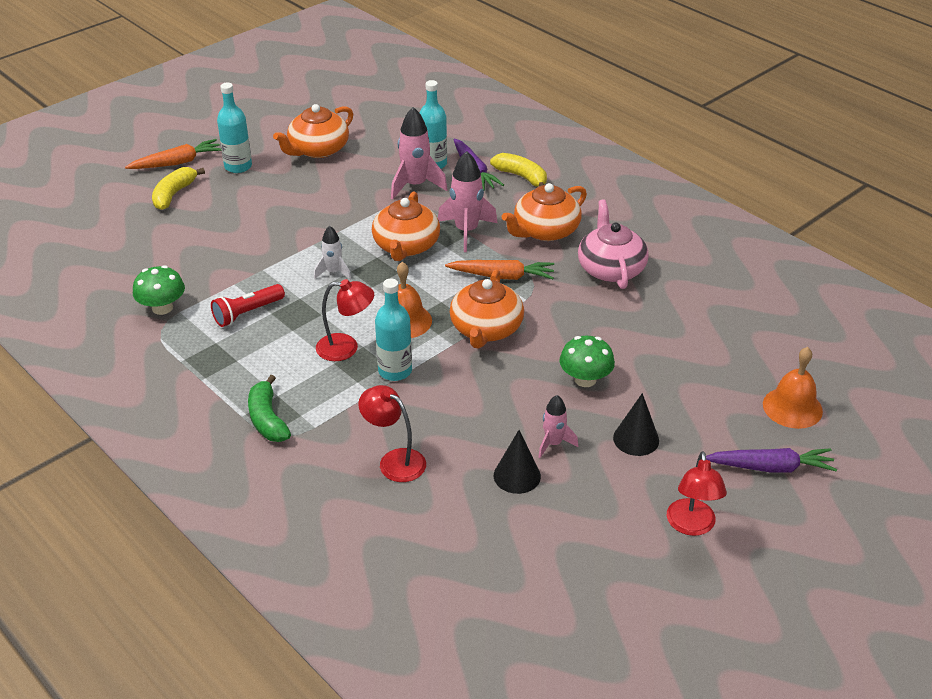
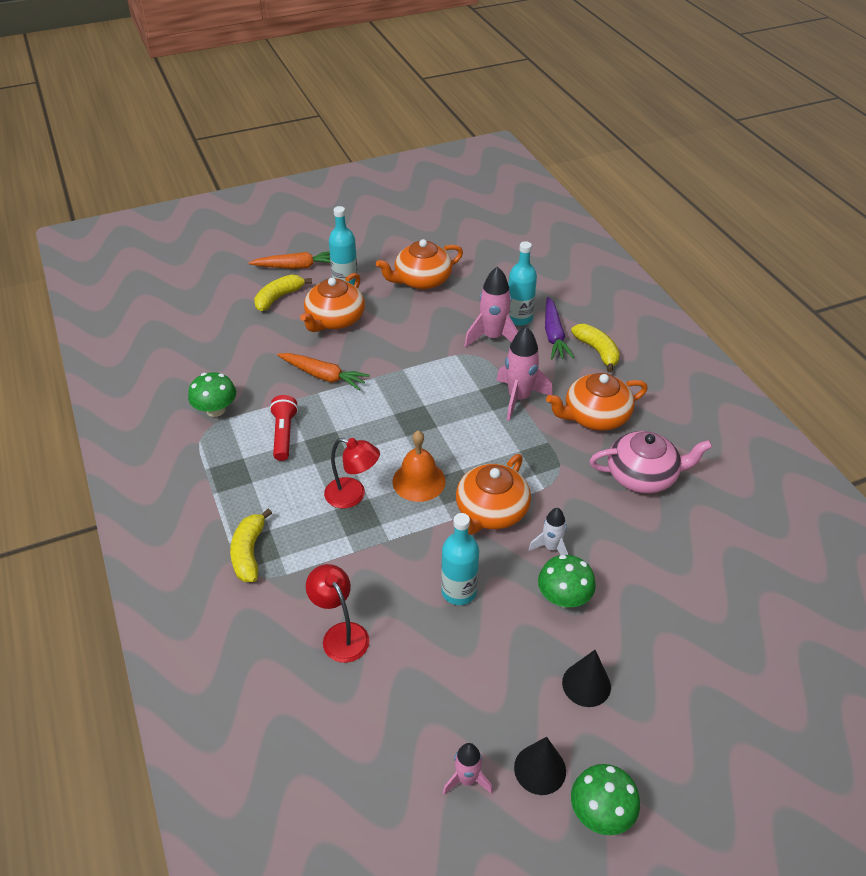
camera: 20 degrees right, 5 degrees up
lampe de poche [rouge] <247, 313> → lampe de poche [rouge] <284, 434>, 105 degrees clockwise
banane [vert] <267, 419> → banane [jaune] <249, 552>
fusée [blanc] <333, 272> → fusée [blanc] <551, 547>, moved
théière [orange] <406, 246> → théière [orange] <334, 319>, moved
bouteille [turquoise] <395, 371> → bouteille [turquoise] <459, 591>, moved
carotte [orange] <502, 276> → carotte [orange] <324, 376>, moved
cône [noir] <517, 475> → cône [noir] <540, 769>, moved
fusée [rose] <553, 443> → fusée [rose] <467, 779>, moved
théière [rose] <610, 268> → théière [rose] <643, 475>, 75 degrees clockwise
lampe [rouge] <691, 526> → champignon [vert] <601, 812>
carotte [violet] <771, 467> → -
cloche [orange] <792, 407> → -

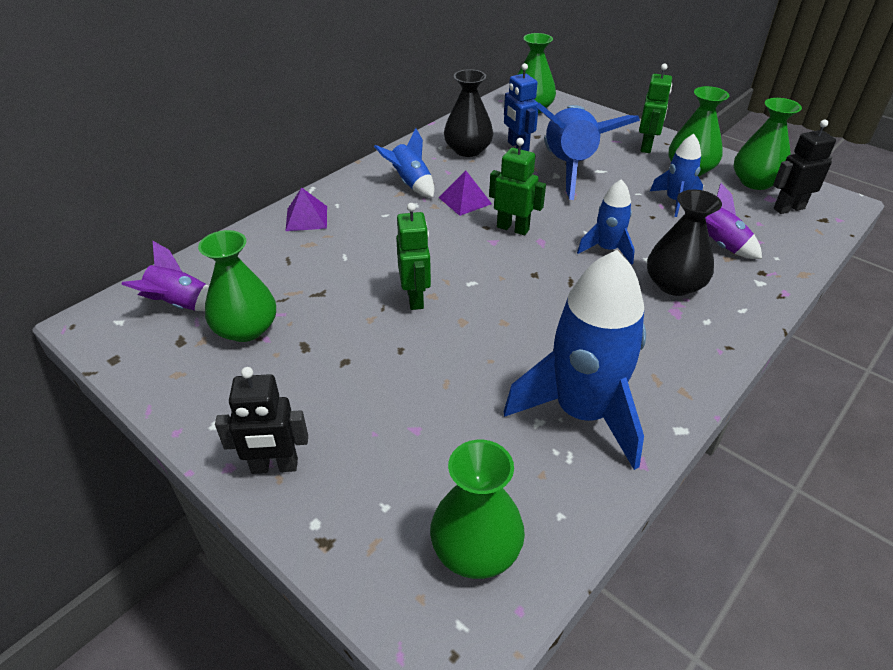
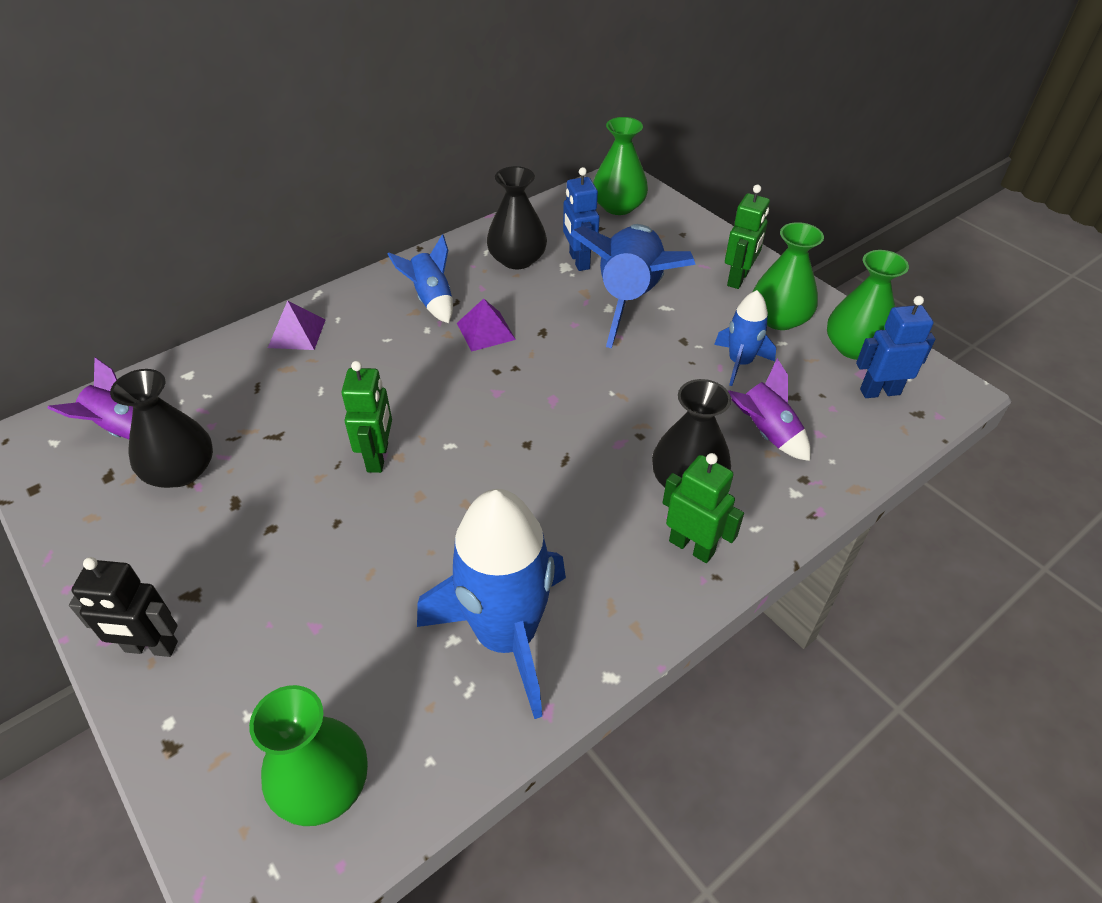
camera: 10 degrees right, 5 degrees up
vase [vert] <246, 329> → vase [noir] <181, 471>
robot [vert] <513, 228> → robot [vert] <692, 546>, moved
fusée [bleu] <607, 249> → -
robot [noir] <788, 208> → robot [bleu] <879, 391>

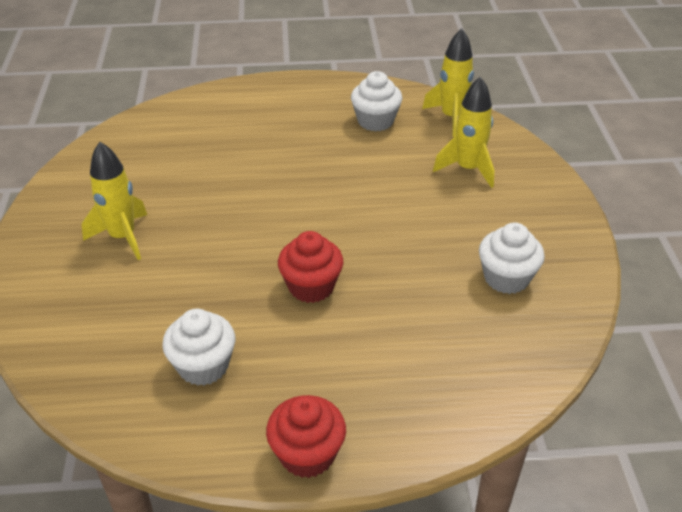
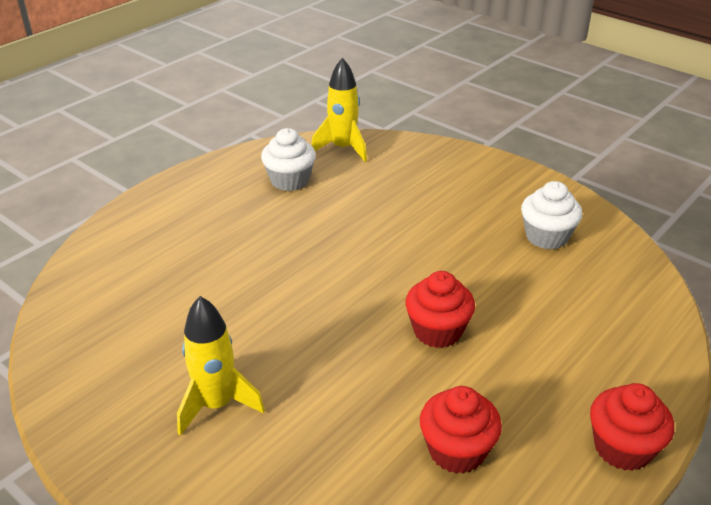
camera: 45 degrees left, 5 degrees down
muffin [blanc] <203, 366> → muffin [rouge] <457, 451>
fusée [jaune] <468, 169> → -

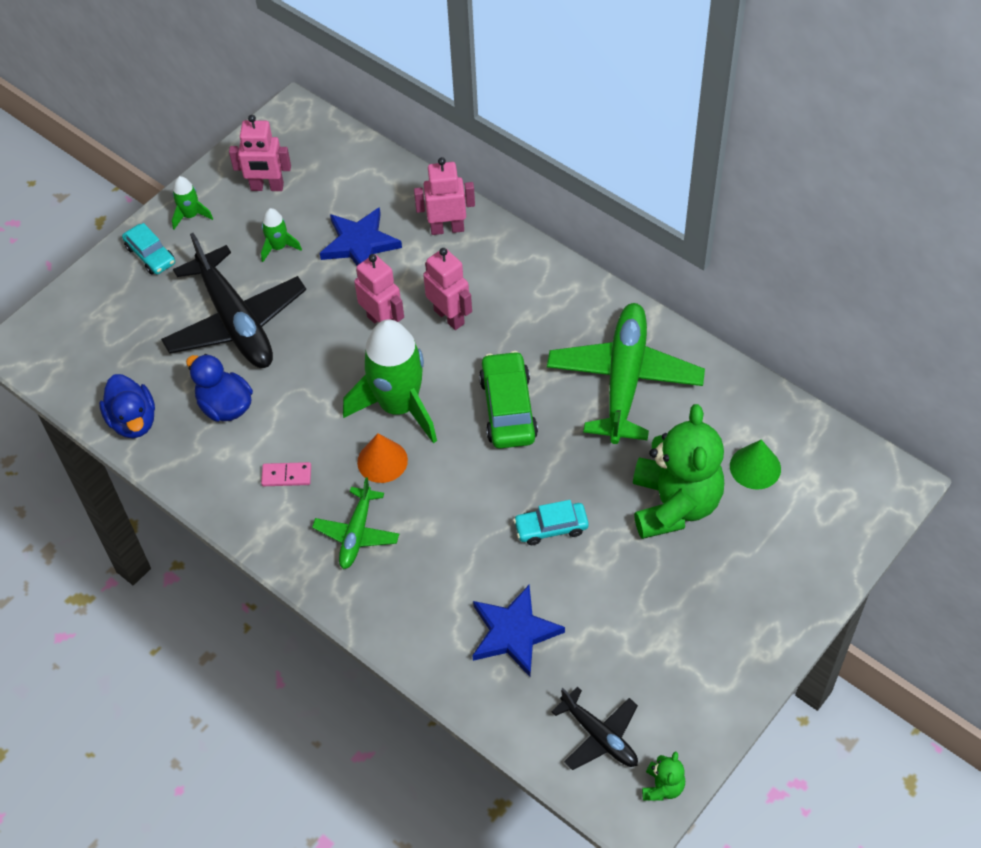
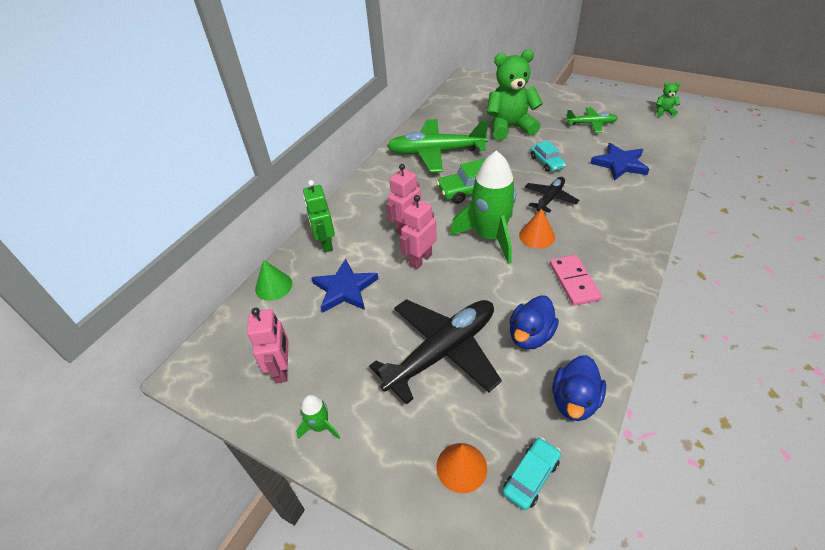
camera: 100 degrees left, 10 degrees down
canard [bleu] <133, 421> → canard [bleu] <574, 401>, 150 degrees clockwise
voiture [turquoise] <150, 255> → voiture [turquoise] <531, 476>, moved
fusée [vert] <278, 247> → -
domino [rose] <286, 476> → domino [rose] <574, 281>, x1.60
avion [vert] <357, 534> → avion [vert] <591, 124>, moved
robot [rose] <447, 228> → robot [vert] <326, 243>
avion [noir] <599, 736> → avion [noir] <550, 198>, moved
cône [vert] <755, 467> → cône [vert] <273, 286>, moved
- → cône [orange] <461, 467>

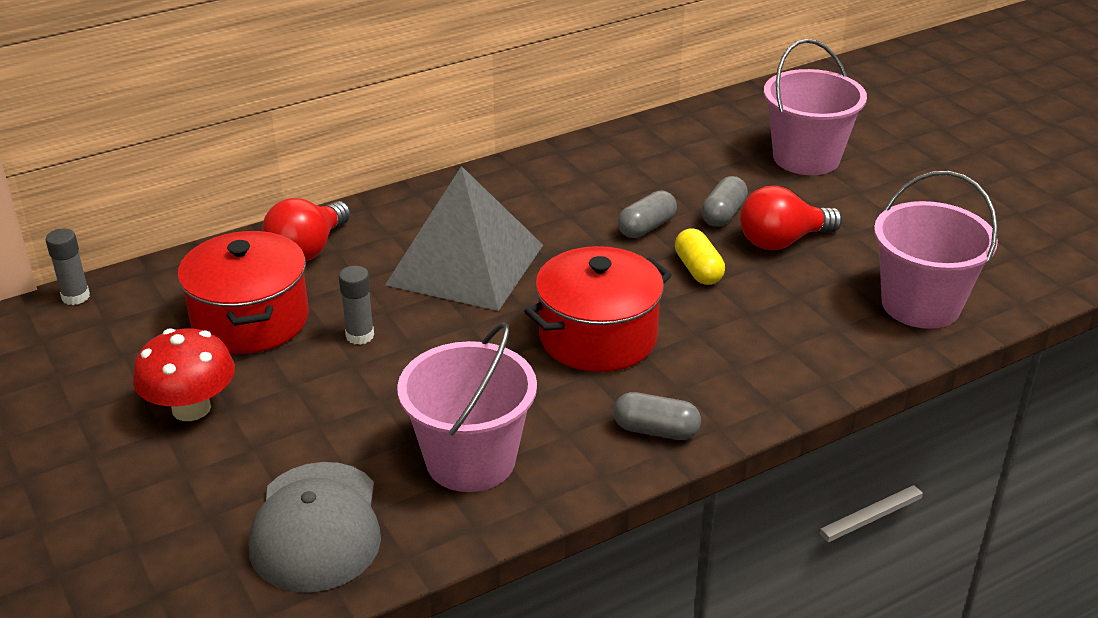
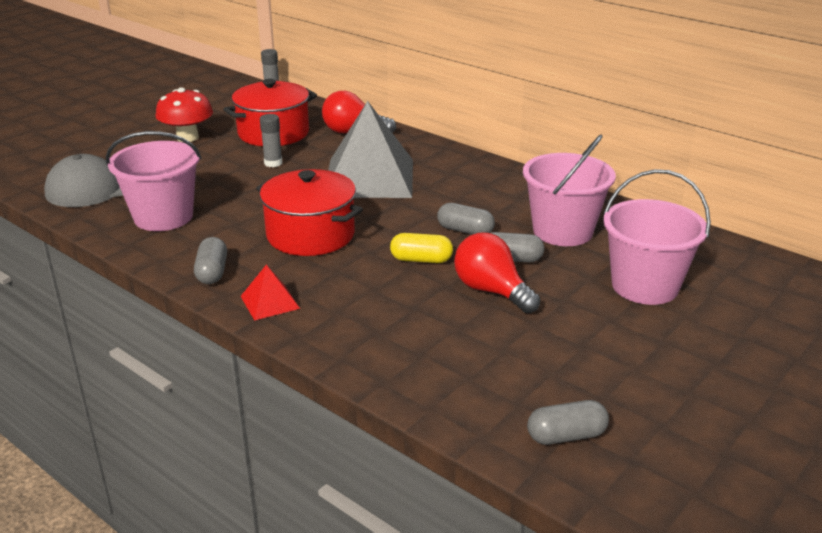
camera: 70 degrees right, 5 degrees down
gélule [jaune] <698, 270> → gélule [jaune] <421, 260>, 45 degrees clockwise
seau [rose] <920, 305> → seau [rose] <562, 231>, moved
- → pyramide [rouge] <269, 302>
- → gélule [gris] <566, 436>

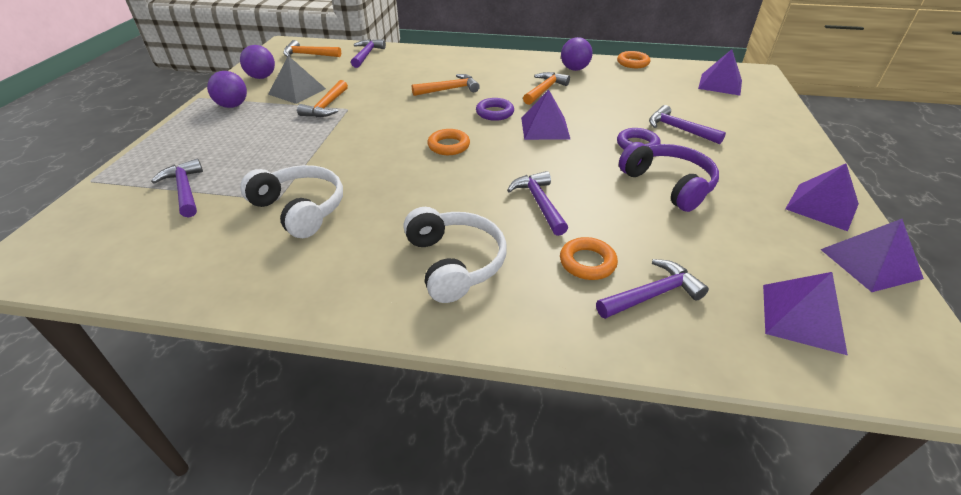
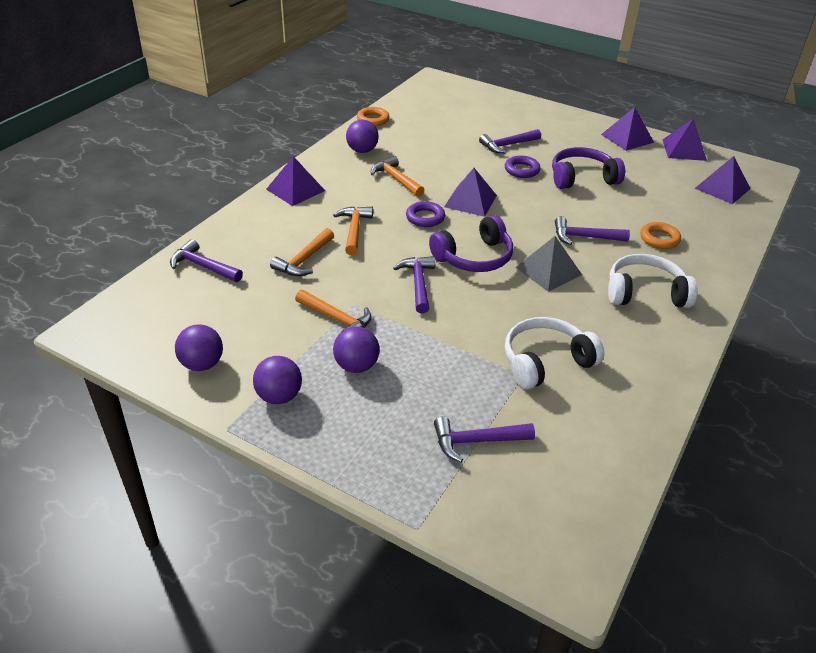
camera: 70 degrees left, 0 degrees up
pyramide [gris] <297, 91> → pyramide [gris] <548, 271>, moved
marteau [orange] <309, 55> → marteau [orange] <304, 260>, moved
anneau [orange] <448, 146> → casque audio [violet] <474, 257>
marteau [violet] <652, 294> → marteau [violet] <418, 284>, moved
pyramide [violet] <720, 84> → pyramide [violet] <295, 189>, moved
- → balle [violet] <356, 366>

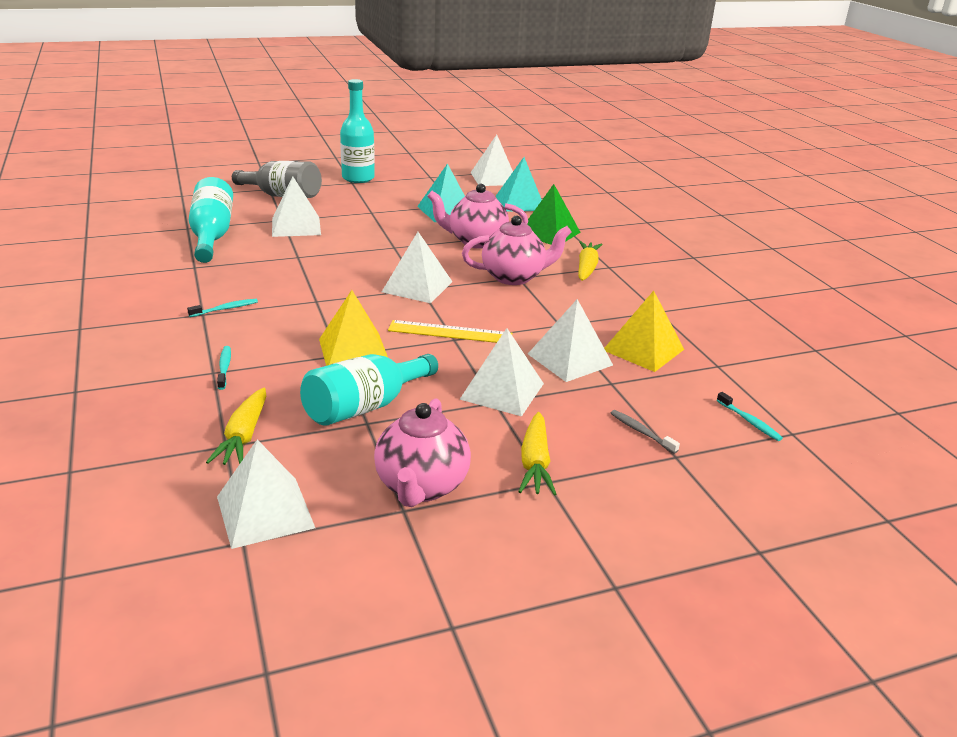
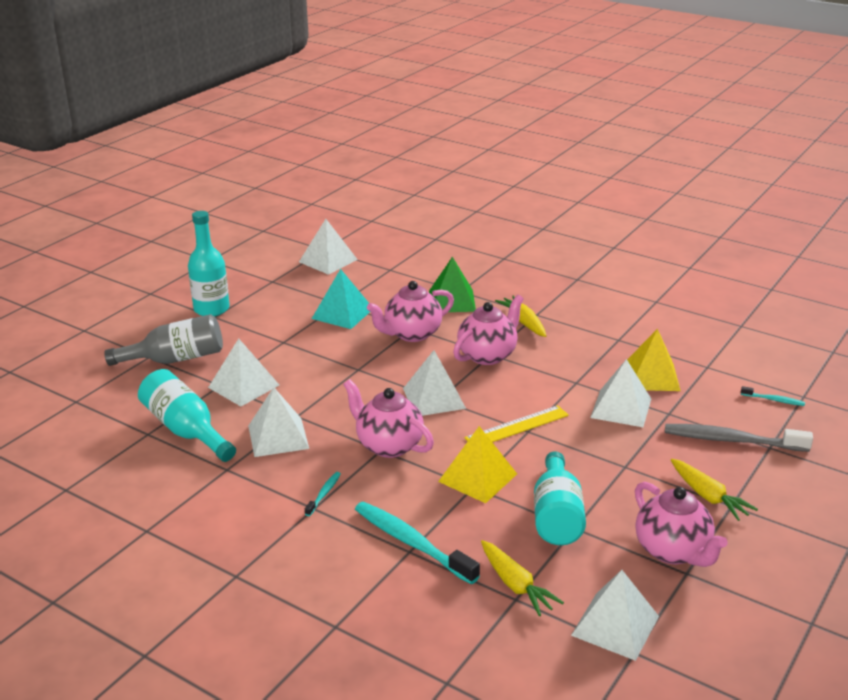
camera: 35 degrees left, 0 degrees up
brosse à dents [turquoise] <224, 367> → brosse à dents [turquoise] <411, 542>, x2.15
pyramide [blanc] <502, 391> → pyramide [blanc] <278, 437>, moved
pyramide [turquoise] <520, 203> → -
brosse à dents [gris] <641, 432> → brosse à dents [gris] <731, 440>, x2.15
- → théière [rose] <388, 445>

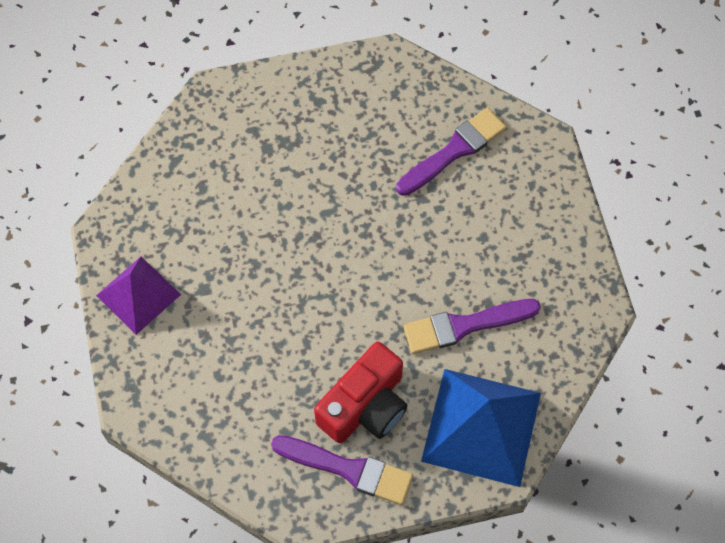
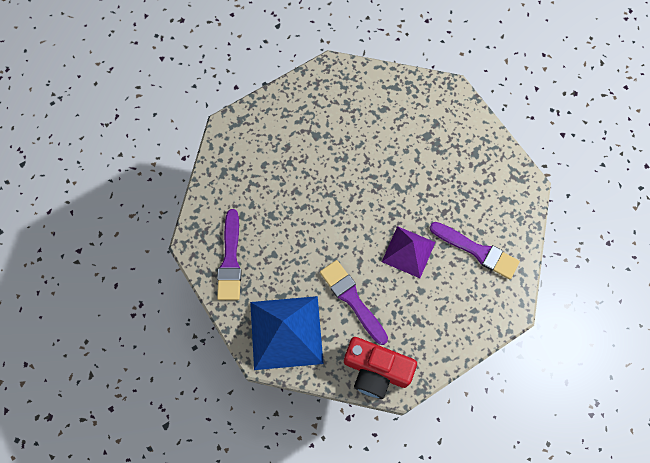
camera: 70 degrees right, 5 degrees up
pyramide [violet] <138, 295> → pyramide [violet] <408, 252>, moved
appareil photo [rouge] <365, 406> → appareil photo [rouge] <376, 370>, moved

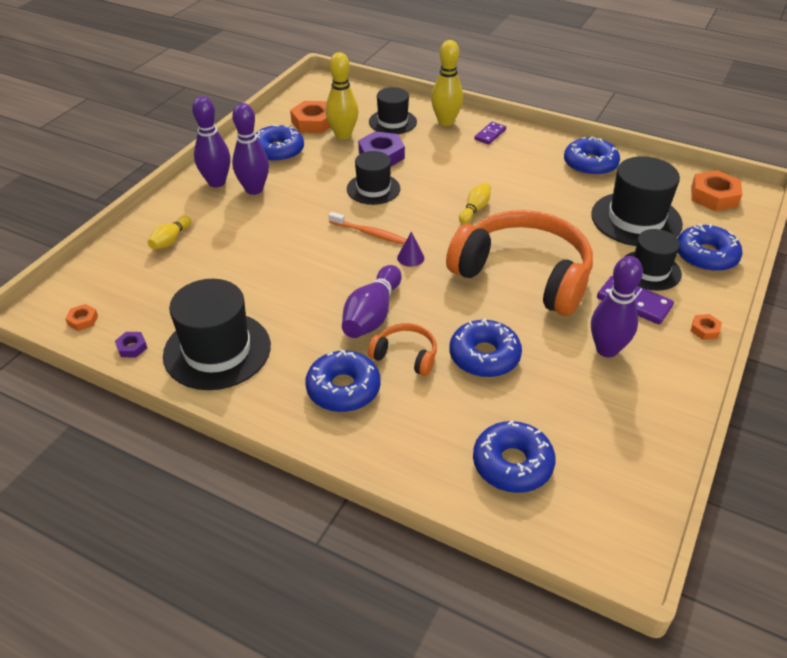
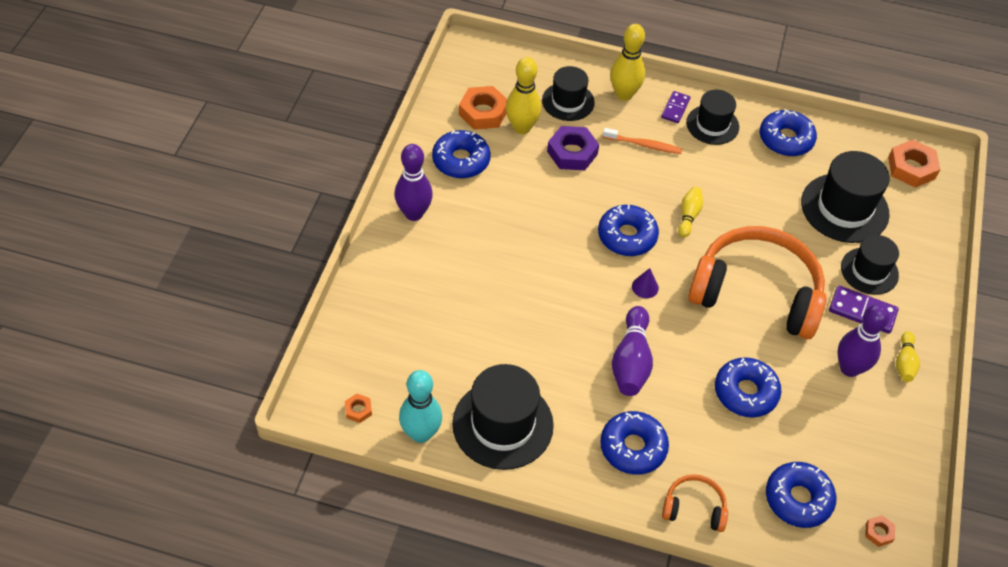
camera: 15 degrees left, 10 degrees up
écrou [violet] <132, 347> → quille [turquoise] <421, 433>
quille [jaune] <170, 240> → quille [jaune] <904, 363>, moved
quille [violet] <254, 189> → -
brosse à dents [orange] <369, 233> → brosse à dents [orange] <644, 145>, moved
chapeau [noir] <373, 189> → chapeau [noir] <712, 125>, moved
casque audio [orange] <405, 355> → casque audio [orange] <694, 508>, moved
beignet [bleu] <706, 256> → beignet [bleu] <627, 236>, moved
écrou [orange] <704, 330> → écrou [orange] <879, 532>, moved

